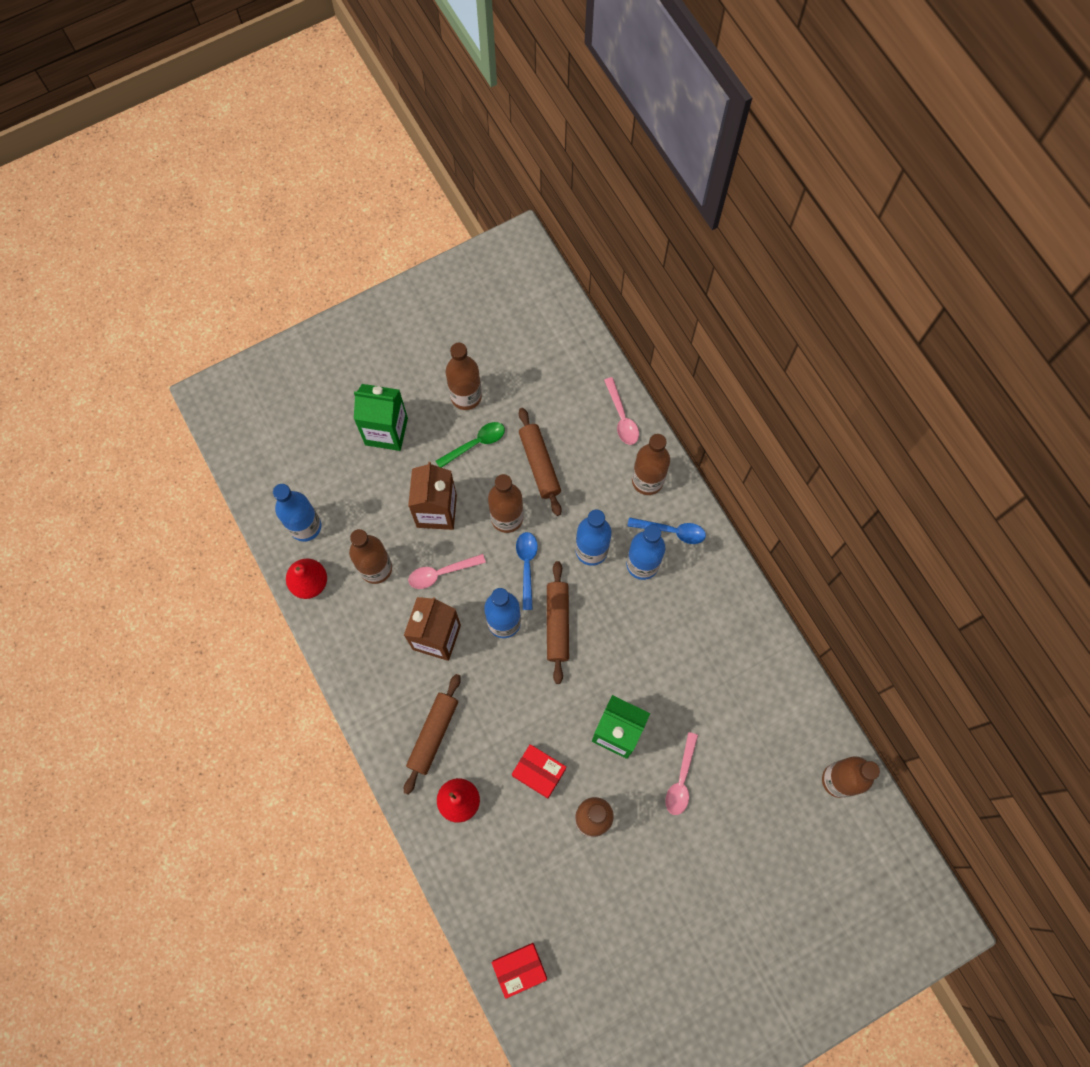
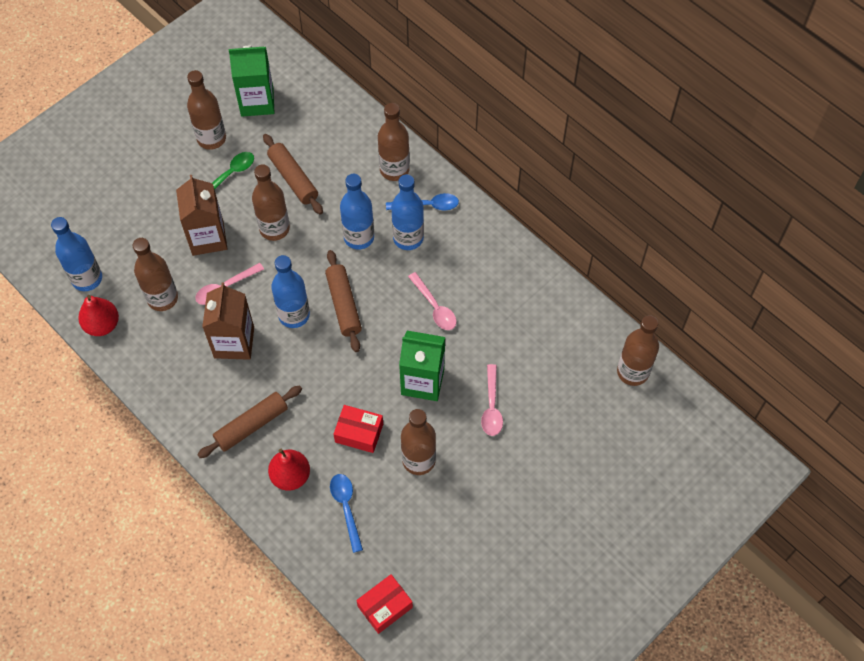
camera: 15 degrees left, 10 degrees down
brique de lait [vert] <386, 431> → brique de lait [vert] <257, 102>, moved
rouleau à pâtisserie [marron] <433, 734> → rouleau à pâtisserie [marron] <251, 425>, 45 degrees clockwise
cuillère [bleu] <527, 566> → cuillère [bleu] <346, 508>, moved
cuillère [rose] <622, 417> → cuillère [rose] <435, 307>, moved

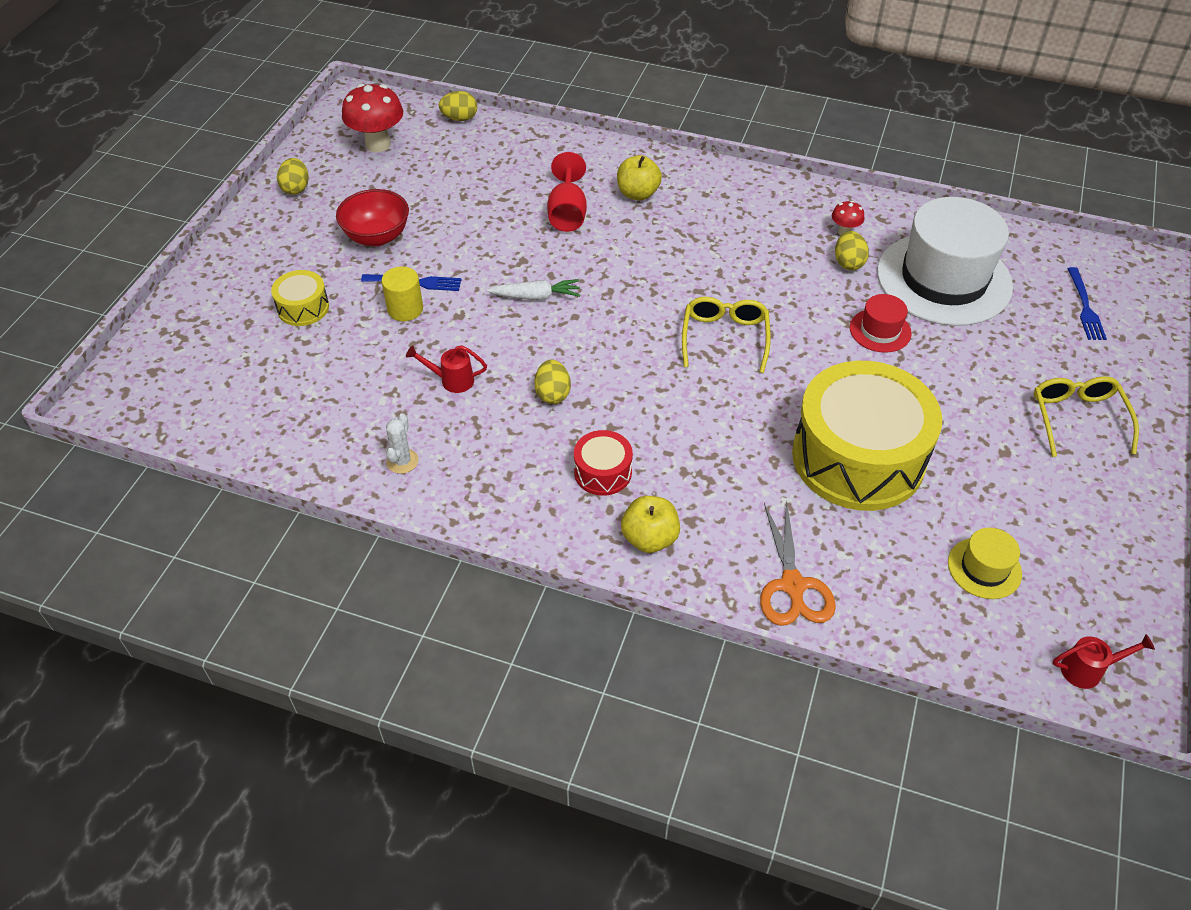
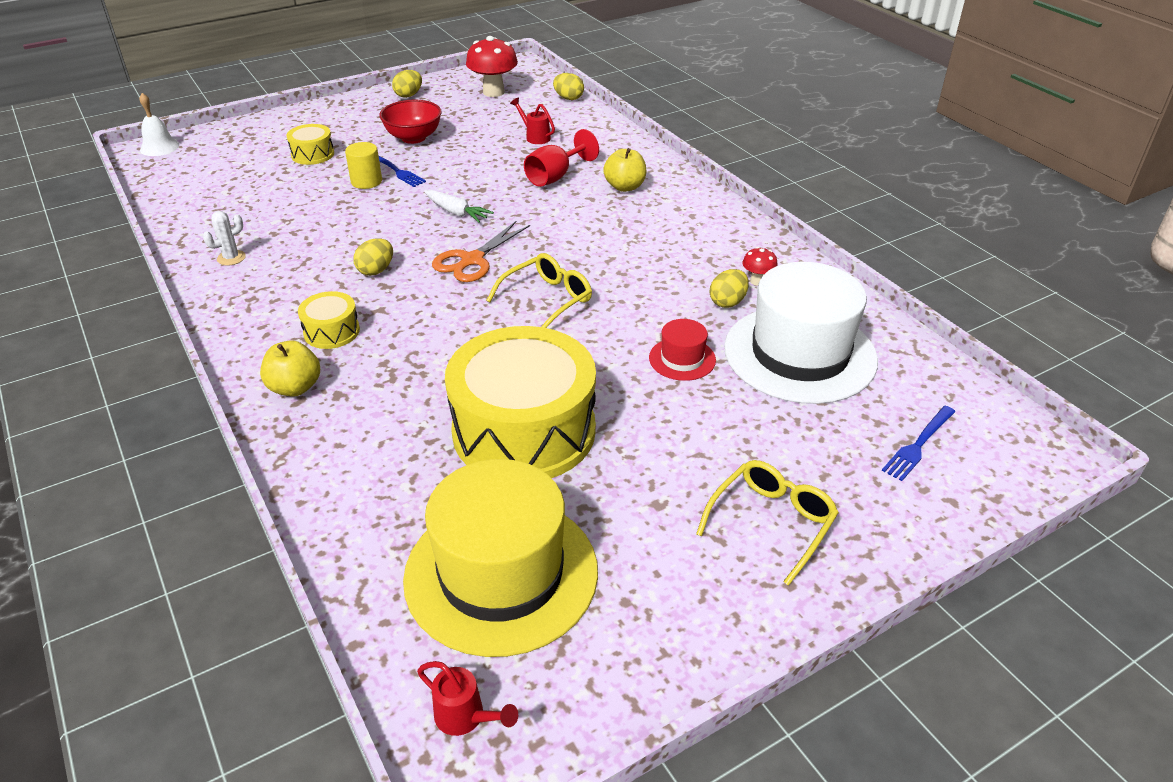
camera: 40 degrees right, 10 degrees down
arrosoir [rouge] <451, 380> → arrosoir [rouge] <535, 137>, moved
tambour [rouge] <603, 472> → tambour [jaune] <331, 331>
ciseaux [orange] <792, 585> → ciseaux [orange] <472, 260>, moved
chapeau [jaune] <984, 568> → chapeau [jaune] <501, 573>, x2.27
- → cloche [blanc] <159, 147>

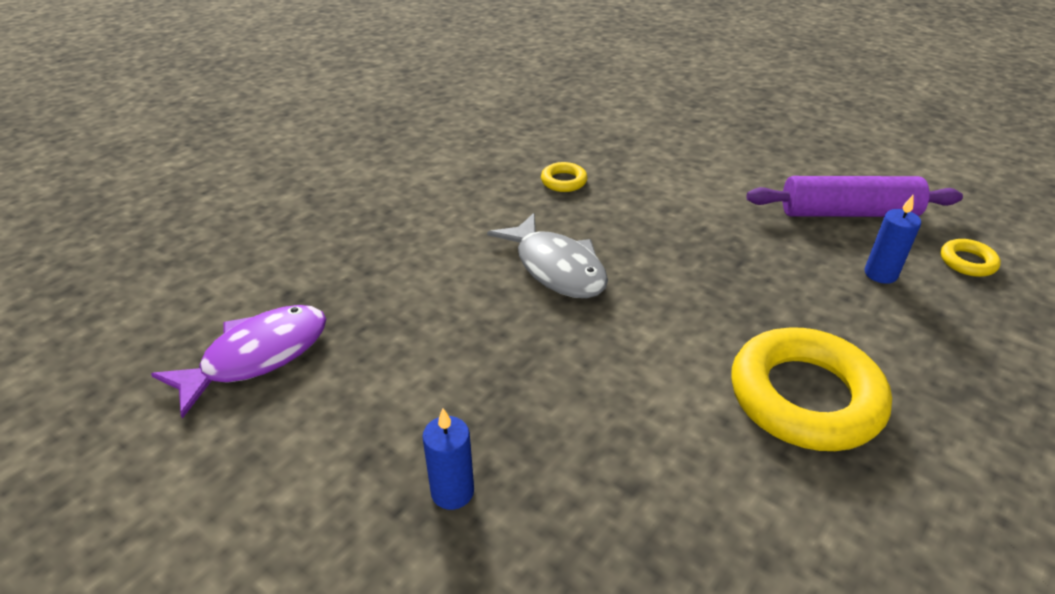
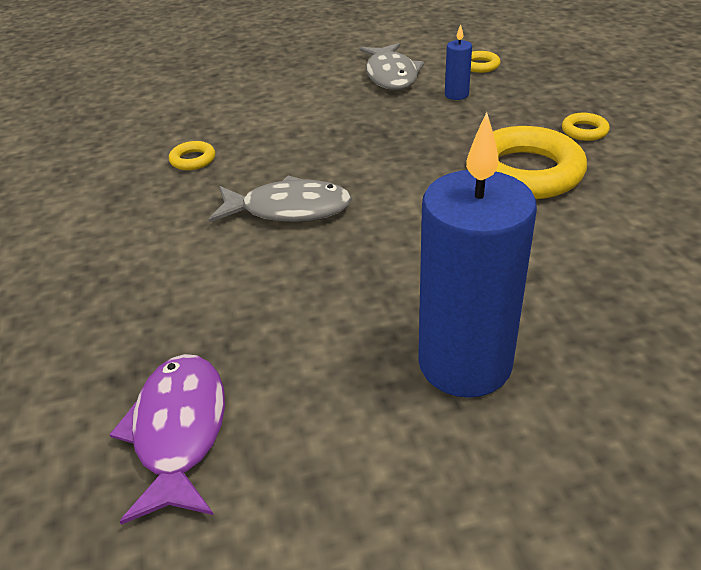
camera: 50 degrees left, 0 degrees up
bougie [bleu] <452, 492> → bougie [bleu] <464, 364>, x2.36
rouleau à pâtisserie [violet] <848, 213> → poisson [gris] <391, 75>
- → anneau [jaune] <584, 131>

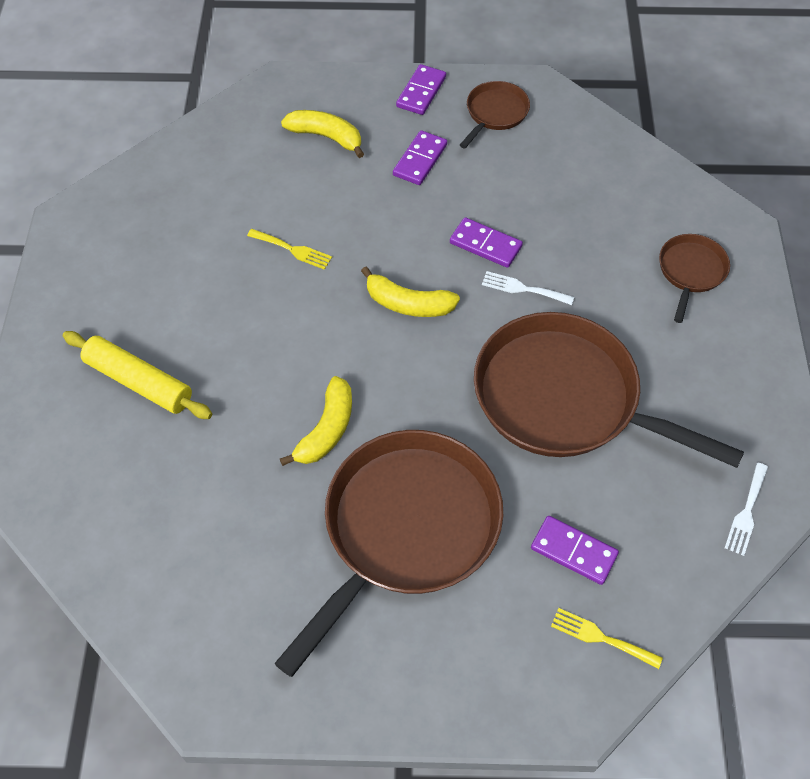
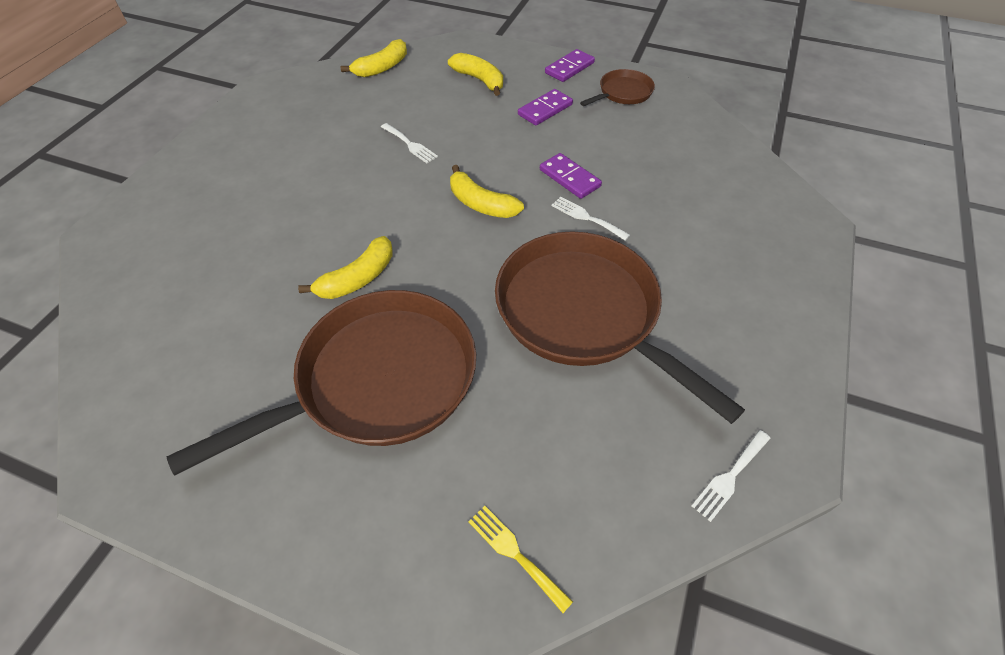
camera: 20 degrees right, 5 degrees down
rouleau à pâtisserie [jaune] <139, 382> → -
fourchette [jaune] <293, 250> → fourchette [blanc] <410, 144>
domino [violet] <573, 551> → -
poêle [marron] <691, 271> → -
- → banane [jaune] <382, 68>

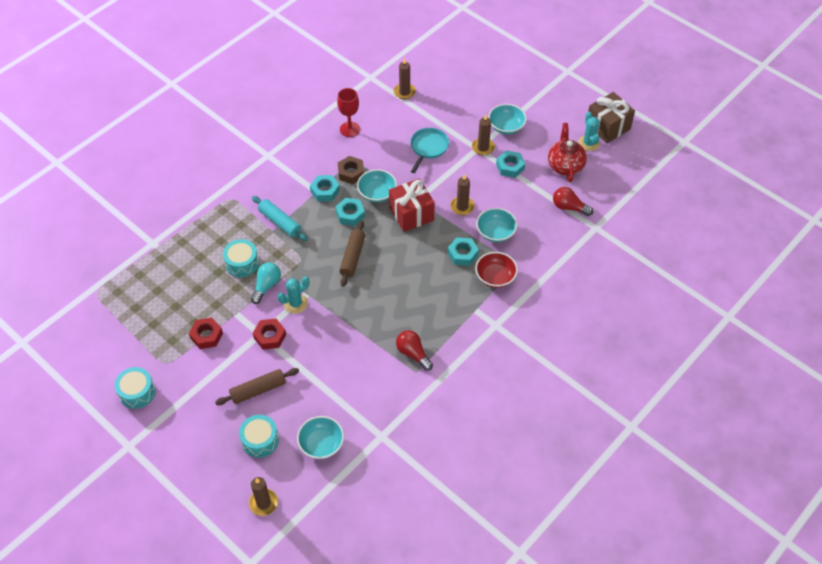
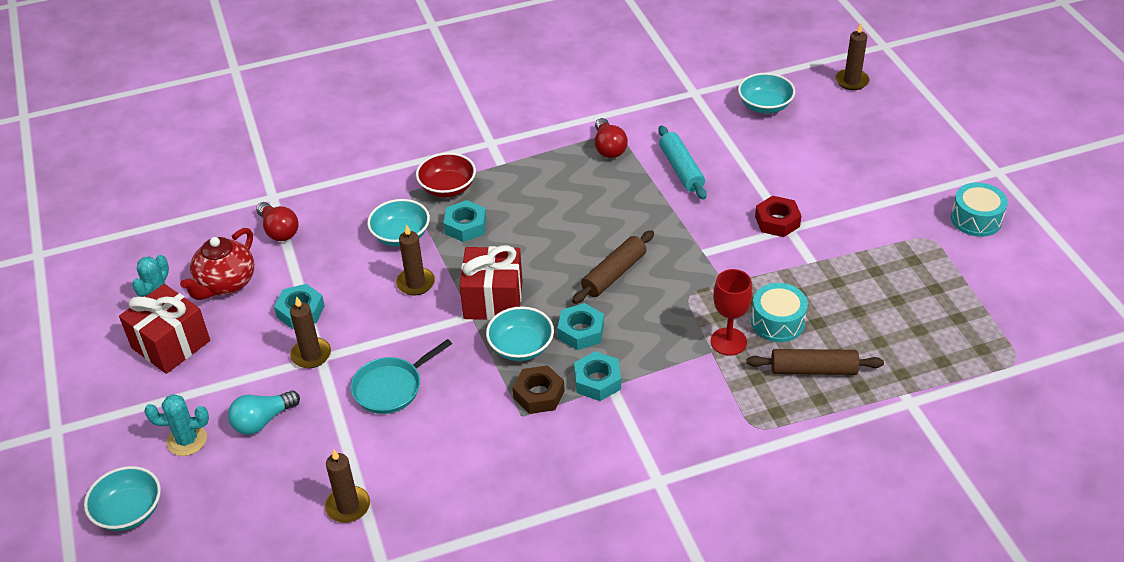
camera: 150 degrees left, 10 degrees down
écrou [rouge] <206, 336> → -
rouleau à pâtisserie [marron] <258, 390> → rouleau à pâtisserie [marron] <813, 370>, moved
tambour [turquoise] <260, 440> → -
ampoule [turquoise] <266, 286> → ampoule [turquoise] <263, 421>, moved
rouleau à pâtisserie [turquoise] <280, 222> → rouleau à pâtisserie [turquoise] <681, 169>, moved
cactus [turquoise] <295, 303> → cactus [turquoise] <187, 440>, moved
verre à pied [rouge] <350, 129> → verre à pied [rouge] <728, 341>, moved
bol [turquoise] <506, 127> → bol [turquoise] <129, 512>, moved
cadeau [marron] <607, 127> → -
- → cadeau [rouge] <171, 344>

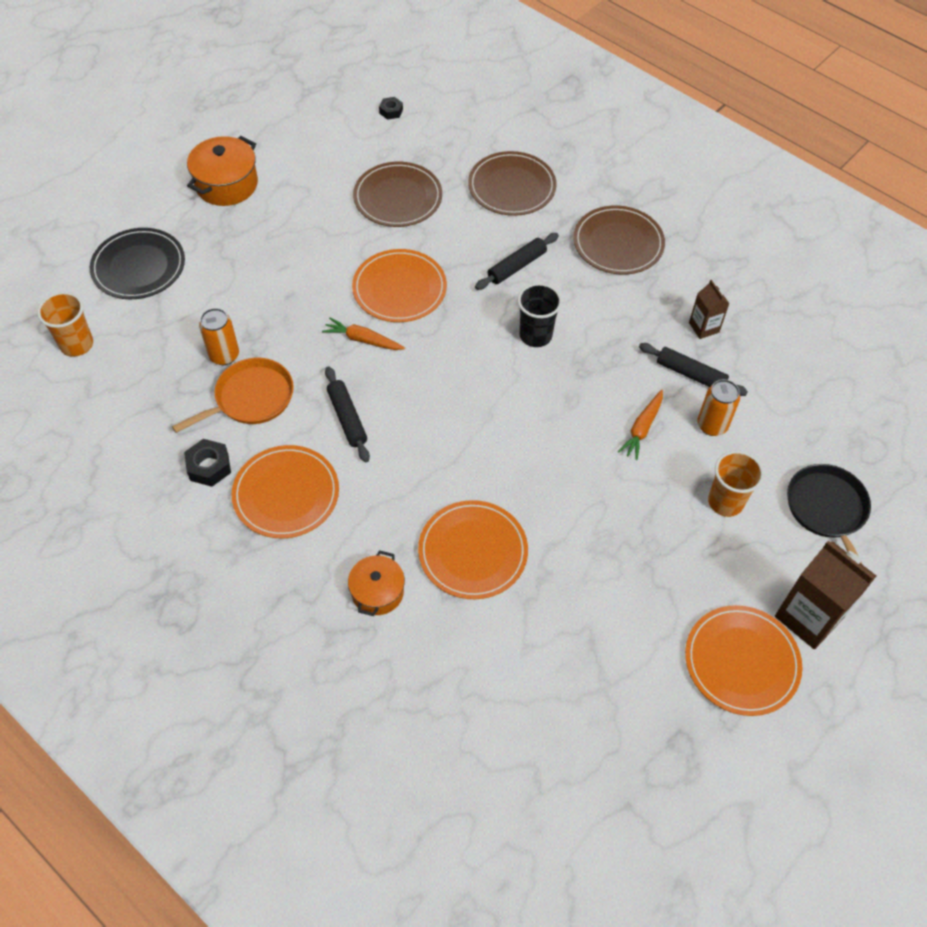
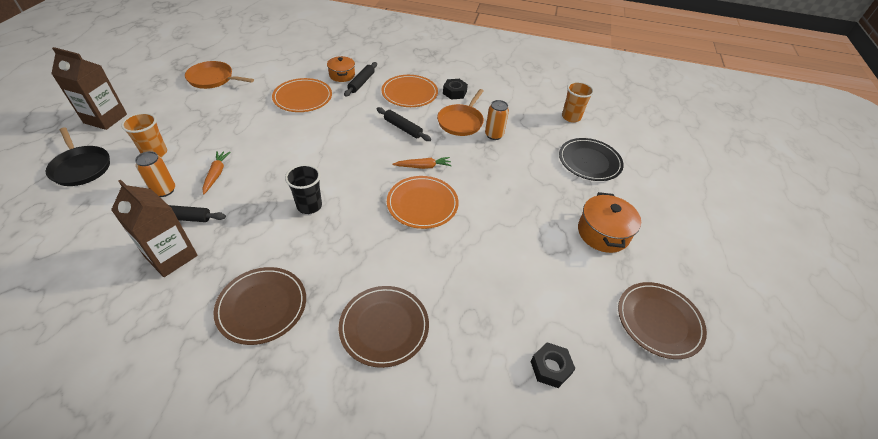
camera: 150 degrees right, 10 degrees down
assiette [marron] <398, 197> → assiette [marron] <659, 321>, moved
écrou [noir] <391, 111> → écrou [noir] <550, 368>, x1.55
rouleau à pâtisserie [noir] <517, 266> → rouleau à pâtisserie [noir] <361, 83>, moved
assiette [orange] <741, 662> → -
brique de lait [marron] <704, 327> → brique de lait [marron] <171, 256>, x1.85
- → poêle [orange] <213, 79>

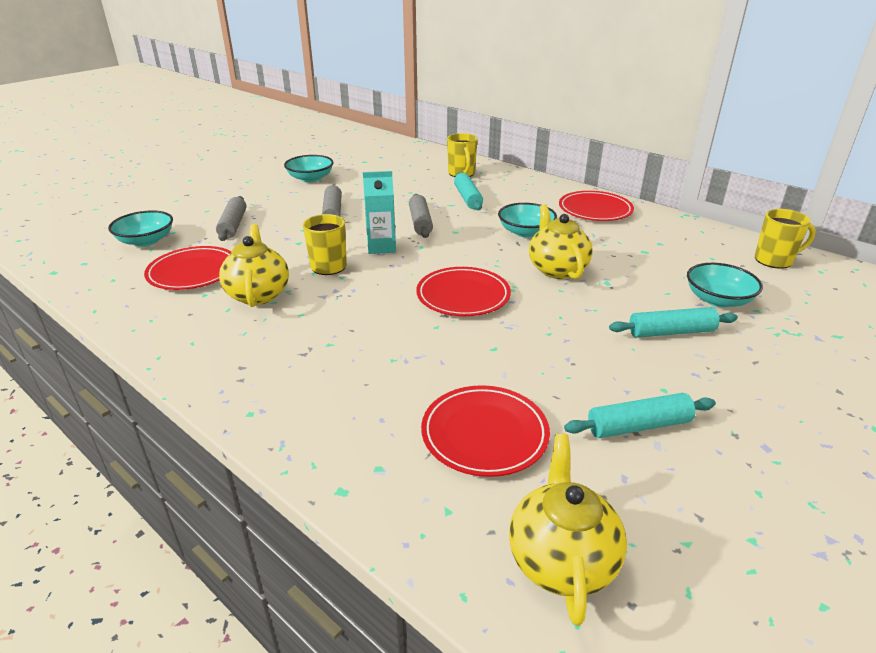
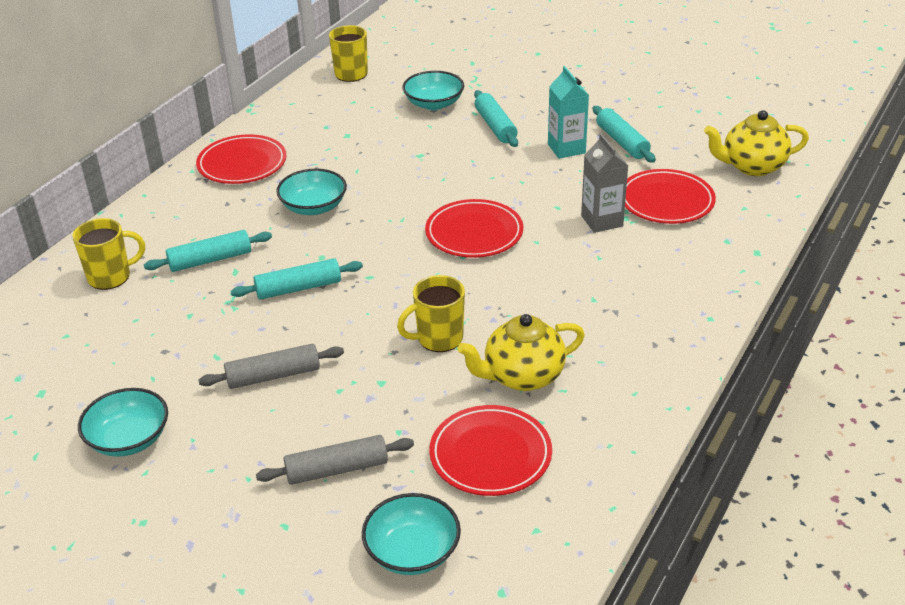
camera: 100 degrees left, 5 degrees up
brique de lait [turquoise] <381, 247> → brique de lait [turquoise] <566, 149>, moved
rouleau à pâtisserie [gris] <420, 222> → rouleau à pâtisserie [turquoise] <298, 288>
théière [jaune] <556, 269> → -
- → brique de lait [gris] <602, 221>

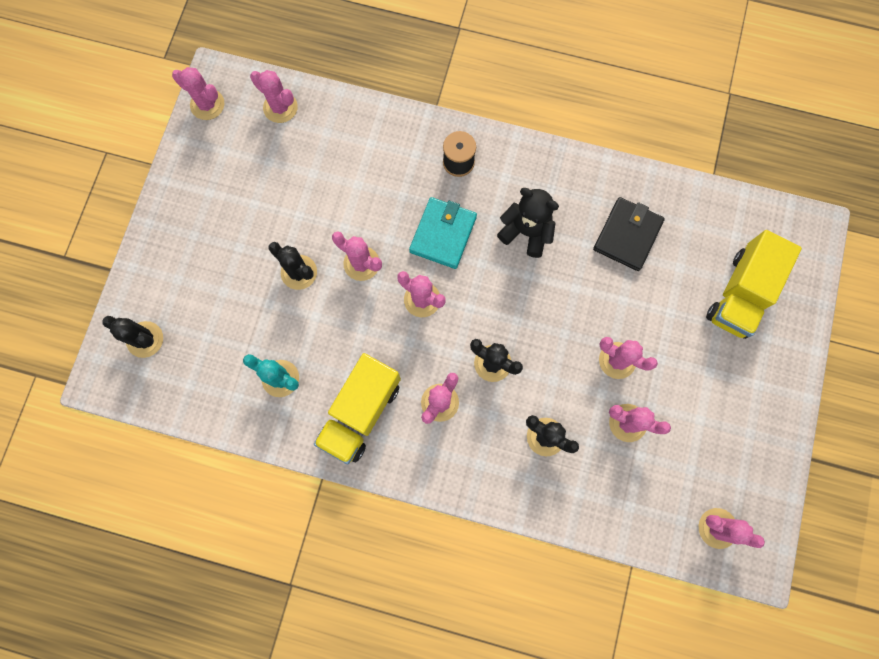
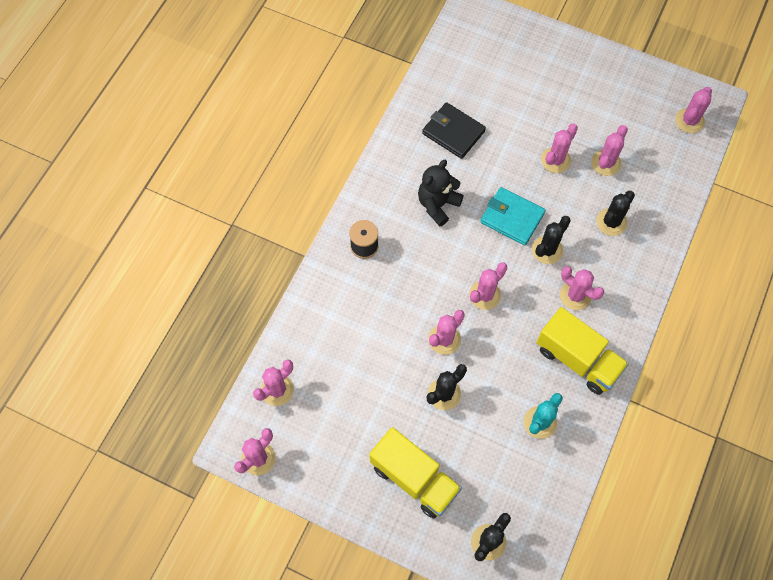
camera: 80 degrees left, 10 degrees down
portefeuille [turquoise] <443, 234> → portefeuille [turquoise] <512, 218>, moved
camion [jaune] <740, 294> → camion [jaune] <414, 478>, moved

